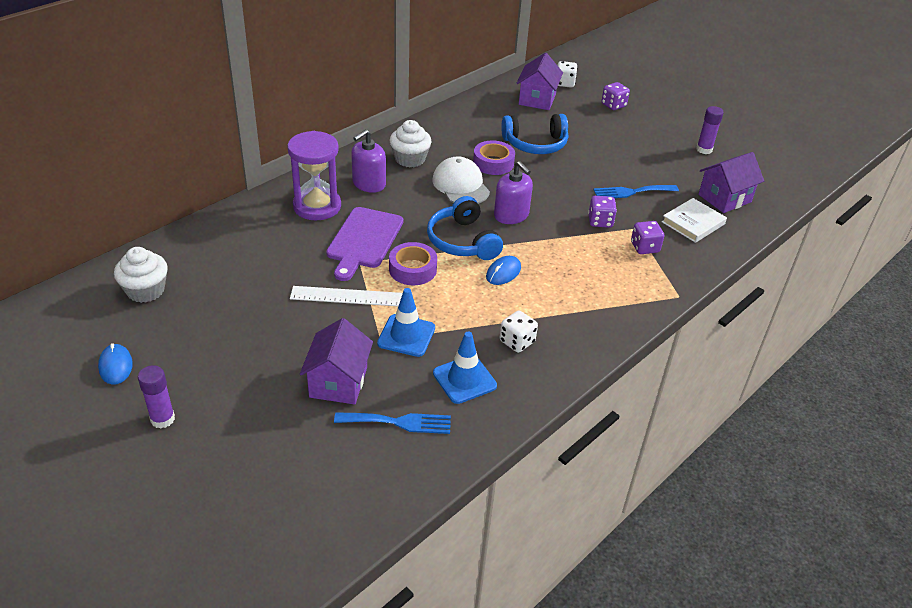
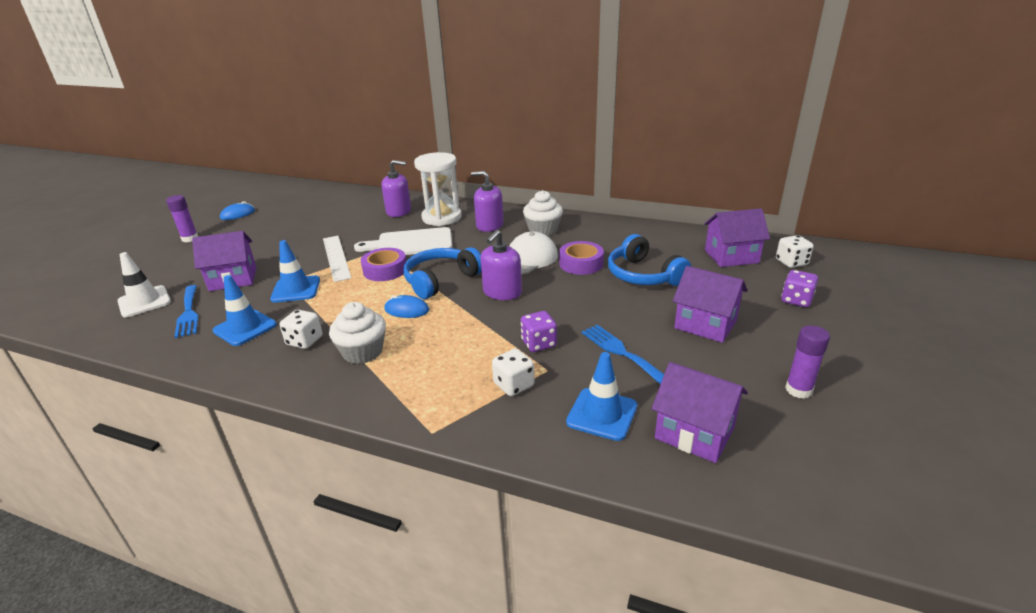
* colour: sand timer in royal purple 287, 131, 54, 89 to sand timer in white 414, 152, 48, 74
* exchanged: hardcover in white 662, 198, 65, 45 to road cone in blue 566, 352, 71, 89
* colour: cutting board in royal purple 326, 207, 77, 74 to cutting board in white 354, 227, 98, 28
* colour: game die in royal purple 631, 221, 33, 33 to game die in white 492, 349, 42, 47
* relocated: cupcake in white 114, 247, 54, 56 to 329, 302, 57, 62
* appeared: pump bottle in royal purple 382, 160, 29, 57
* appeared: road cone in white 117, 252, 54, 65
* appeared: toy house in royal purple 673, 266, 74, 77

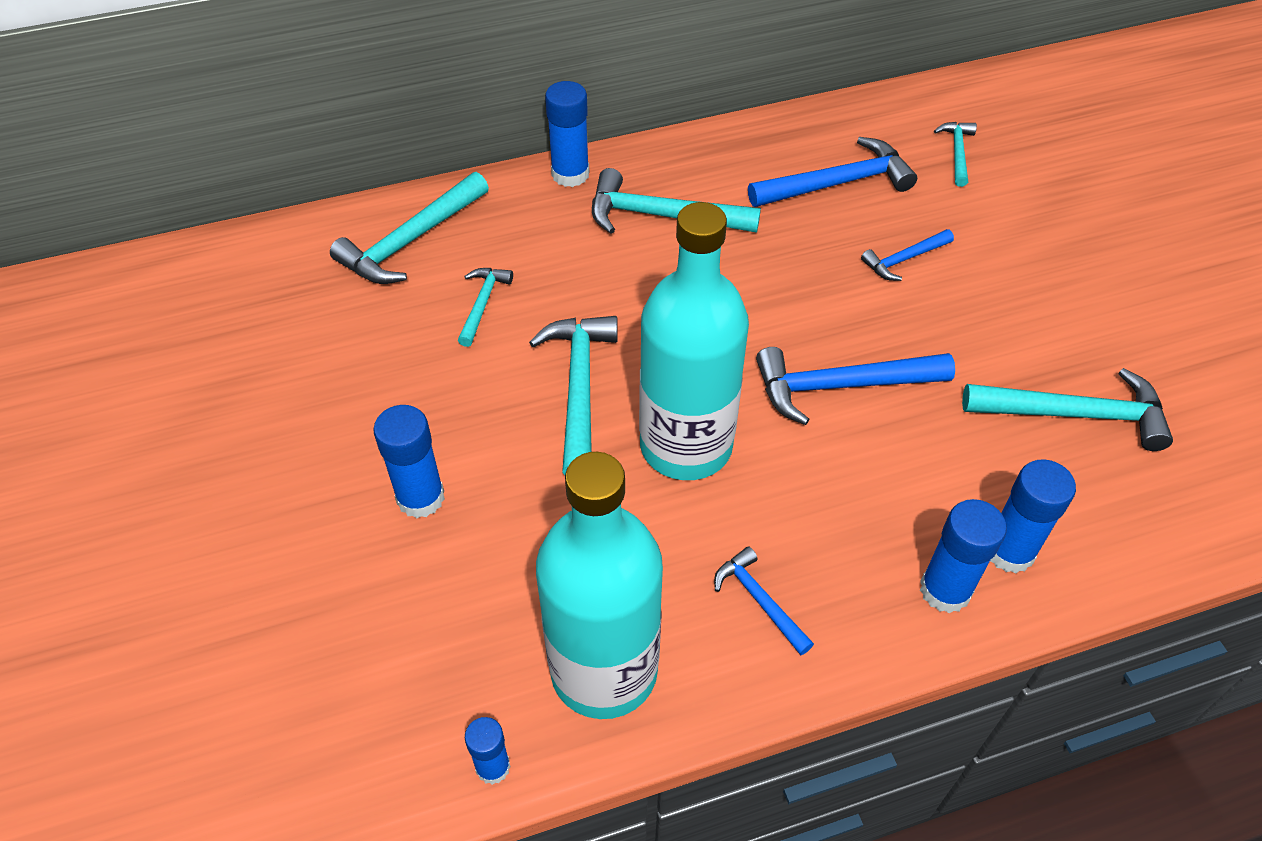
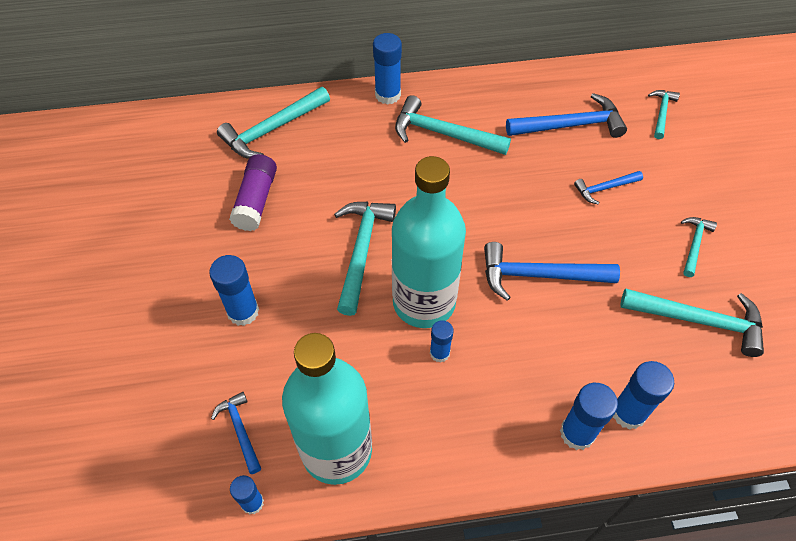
* relocated: hammer in aqua 458, 268, 55, 79 to 681, 217, 36, 60
* relocated: hammer in blue 714, 547, 100, 108 to 211, 392, 50, 82
* appeared: stick of glue in royal purple 229, 154, 48, 77
* appeared: stick of glue in blue 430, 320, 24, 43

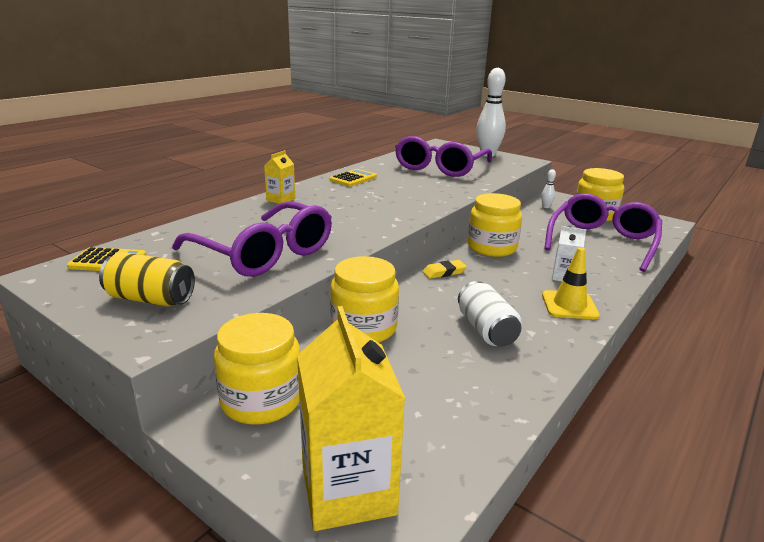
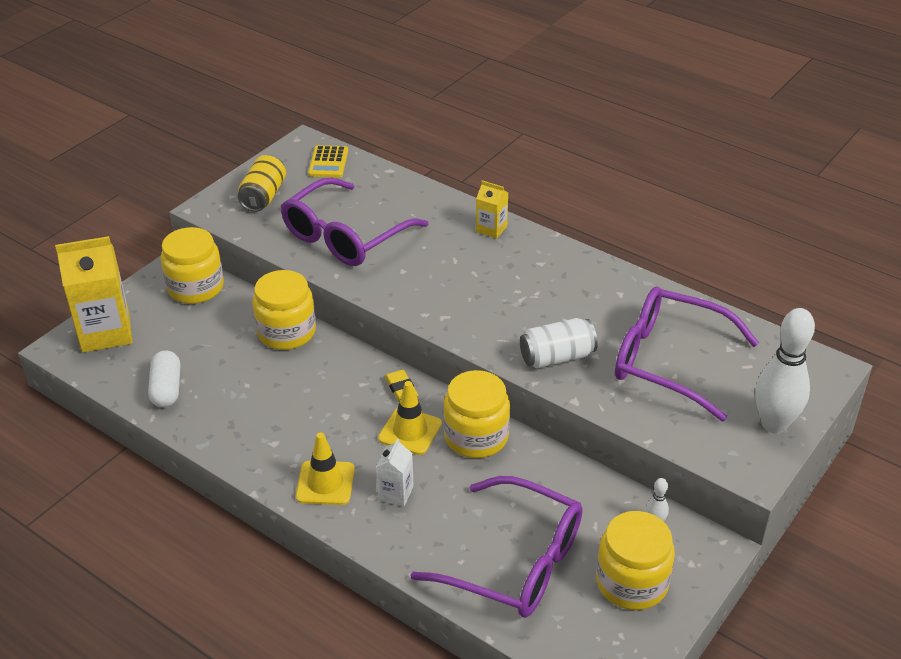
* missing: adding machine in bright yellow 330, 169, 47, 17
* relocated: soda can in white 458, 281, 64, 66 to 520, 318, 78, 50
* appeared: pill shape in white 148, 350, 32, 57
* appeared: road cone in bright yellow 378, 381, 64, 74

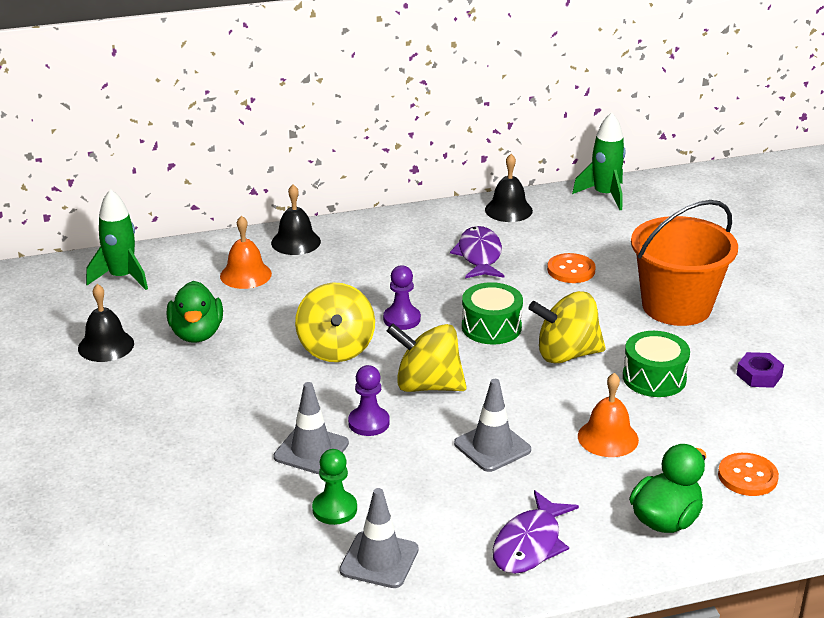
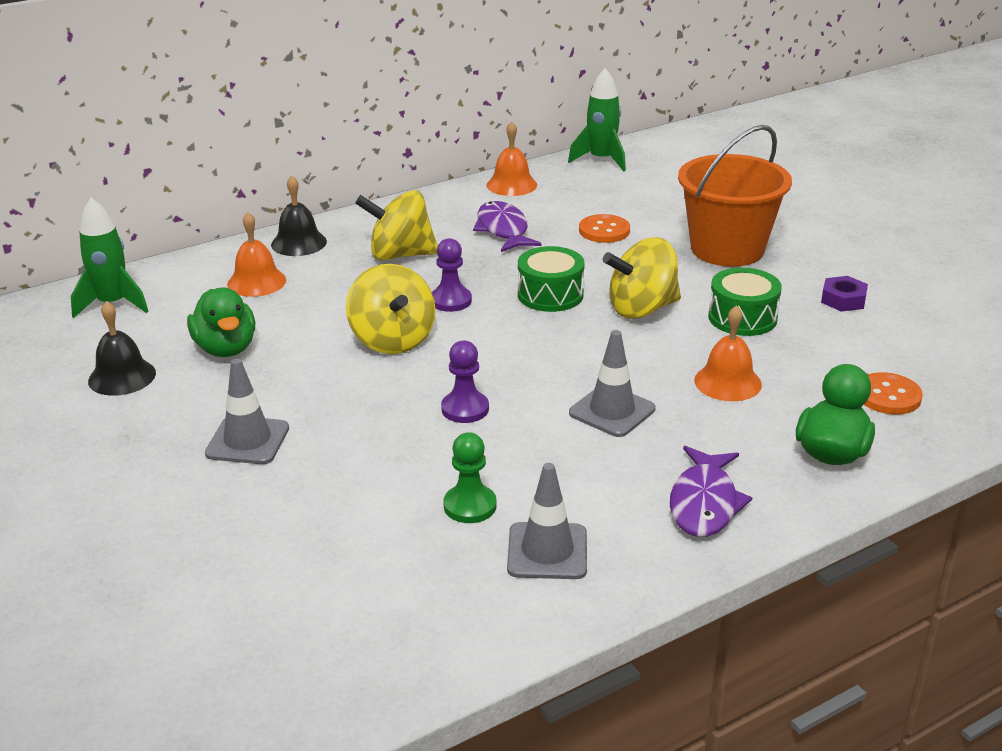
* colour: school bell in ebony 485, 154, 48, 68 to school bell in bright orange 487, 121, 50, 75
* relocated: toy top in bright yellow 387, 324, 80, 68 to 355, 190, 83, 71
* relocated: road cone in ash-grey 274, 382, 75, 92 to 205, 358, 84, 106

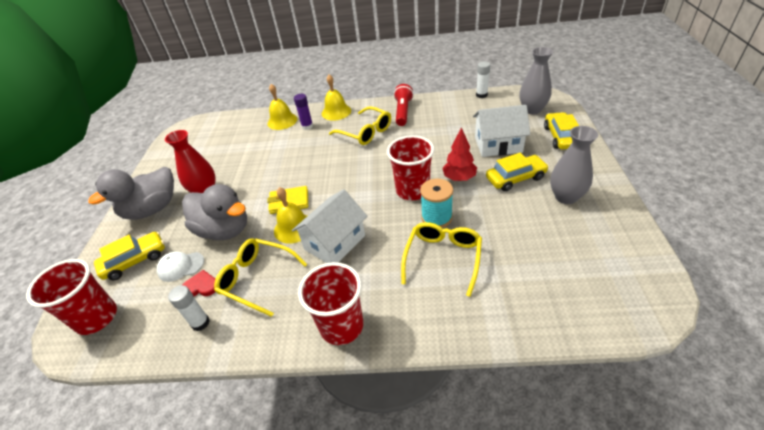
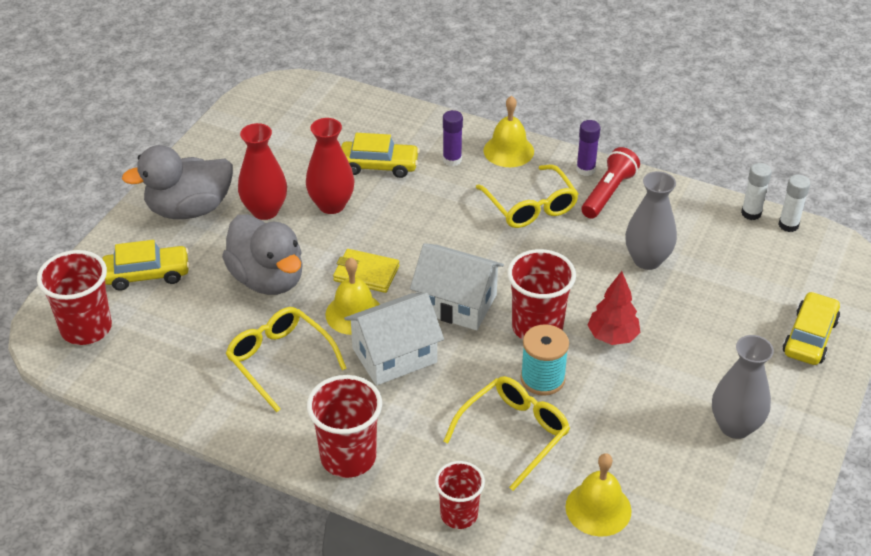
* relocated: vase in ash-grey 520, 47, 33, 67 to 625, 171, 52, 99
* relocated: school bell in bright yellow 268, 84, 29, 46 to 565, 453, 67, 84
* relocated: toy house in white 473, 105, 57, 52 to 410, 243, 94, 87
* relocated: car in bright yellow 486, 153, 63, 38 to 341, 133, 79, 45
* missing: cap in white 157, 252, 47, 30
* missing: heart shape in crimson 182, 270, 34, 27
* relocated: stick of glue in white 168, 285, 42, 46 to 778, 175, 32, 57
* appeared: vase in crimson 306, 118, 49, 96
* appeared: stick of glue in royal purple 576, 120, 24, 56
* appeared: beaker in crimson 435, 461, 50, 68

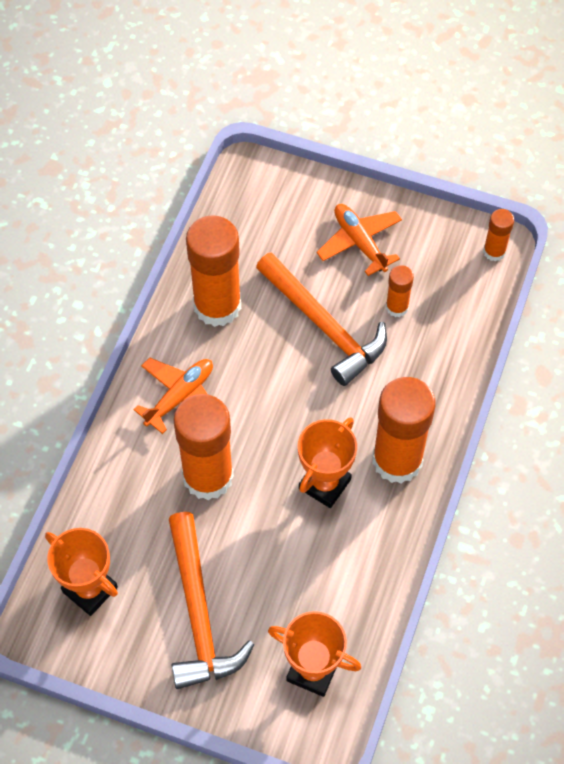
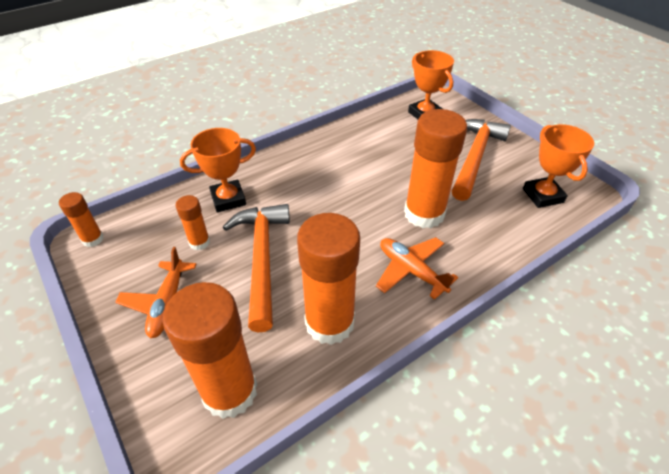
* spun: toy plane in bright orange 133, 357, 80, 77 = 376, 237, 82, 63 60 degrees clockwise
* relocated: stick of glue in bright orange 372, 377, 64, 107 to 162, 282, 95, 137
* relocated: trophy in bright orange 298, 417, 59, 91 to 180, 128, 76, 84

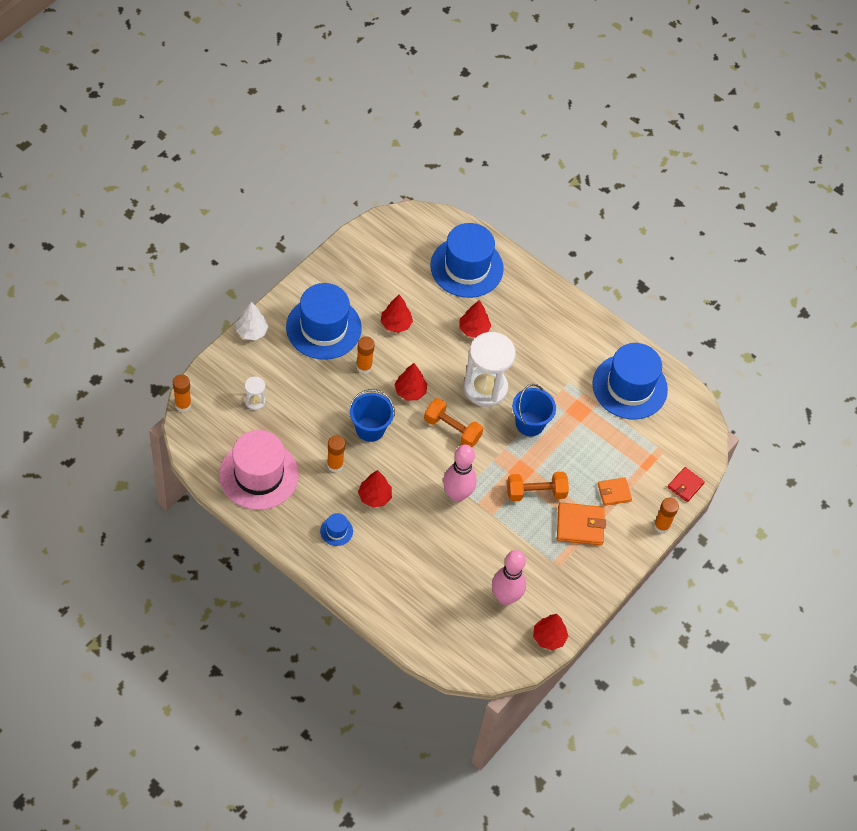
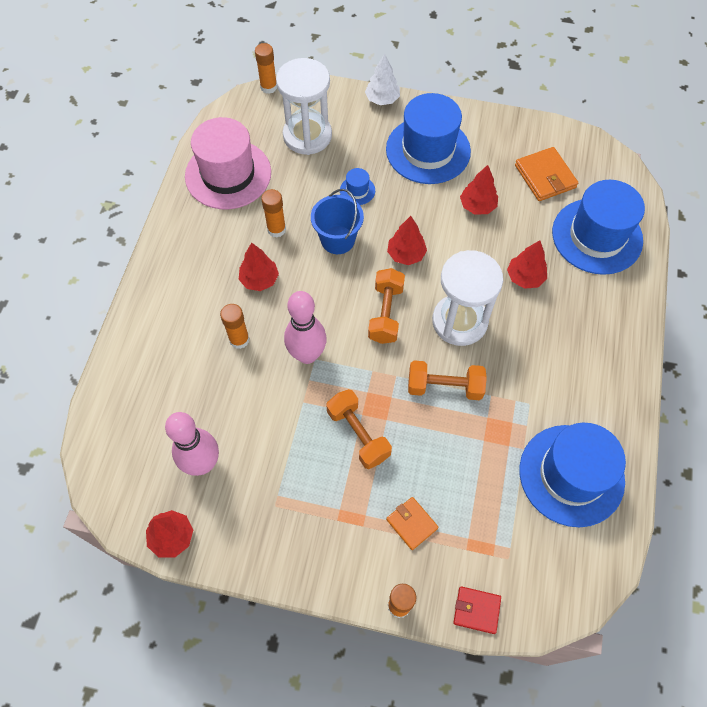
* relocated: stick of glue in bright orange 356, 336, 19, 38 to 220, 304, 30, 45
* size: sand timer in white 245, 376, 21, 34 = 276, 58, 56, 97 x2.22
* exchanged: sand bucket in blue 512, 384, 44, 52 to hand weight in bright orange 408, 360, 79, 40
* relocated: wallet in bright orange 557, 502, 49, 43 to 515, 147, 63, 54
* relocated: hat in blue 320, 513, 33, 33 to 340, 168, 35, 37

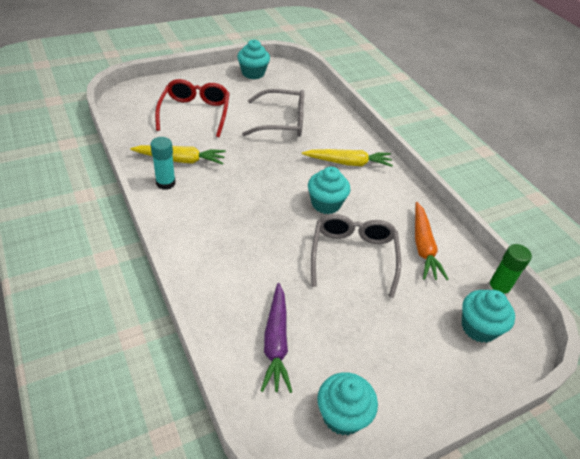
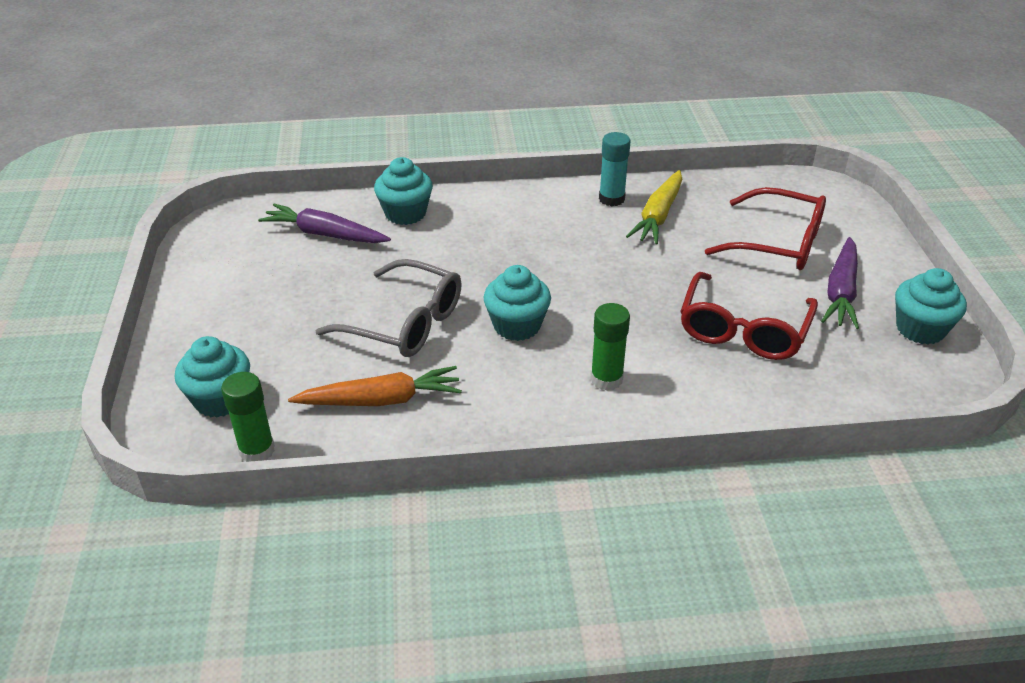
* colour: glasses in ash-grey 242, 89, 62, 48 to glasses in crimson 680, 272, 138, 88
* exchanged: toy carrot in bright yellow 302, 149, 91, 18 to stick of glue in green 590, 303, 40, 88
* spun: toy carrot in bright orange 415, 202, 34, 78 = 288, 366, 174, 40 150 degrees clockwise
* relocated: cupcake in aqua 317, 372, 61, 64 to 374, 157, 59, 68
* appeared: toy carrot in royal purple 821, 237, 38, 92

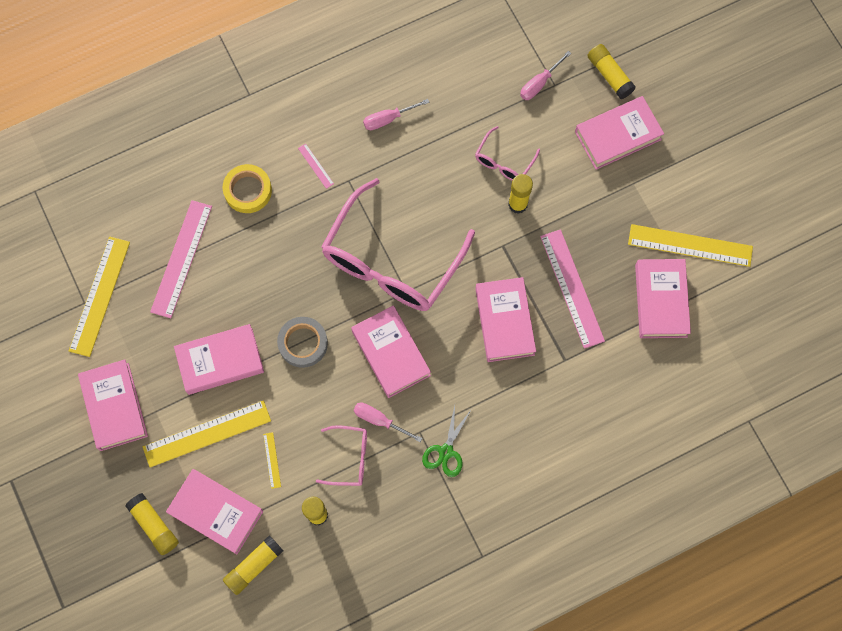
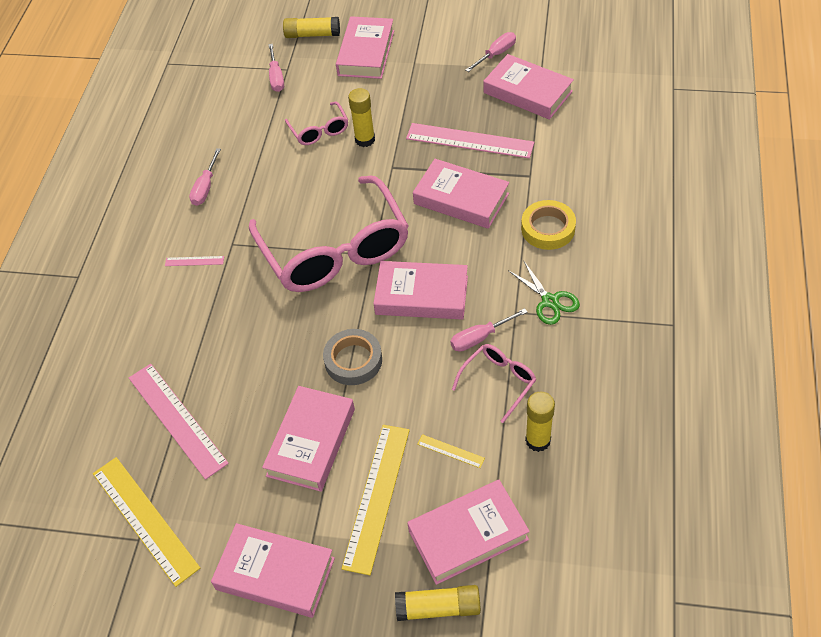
* relocated: roll of tape in bright yellow 223, 164, 49, 49 to 521, 200, 55, 50
* exchanged: straightedge in bright yellow 628, 224, 125, 43 to flat screwdriver in rosy 466, 32, 50, 40
* missing: stick of glue in bright yellow 223, 536, 60, 59

